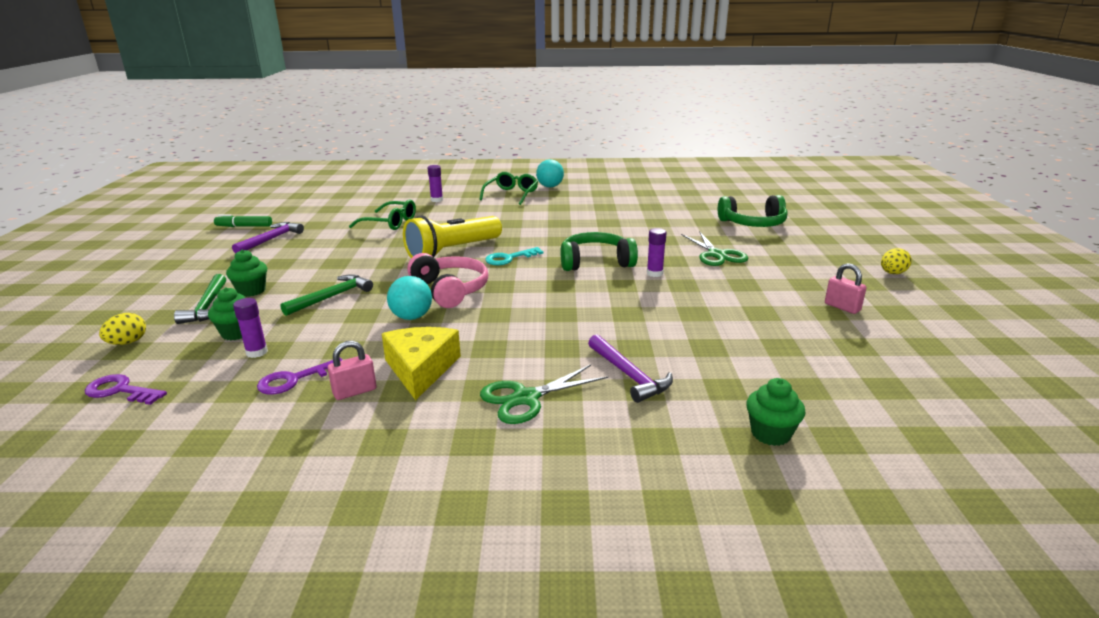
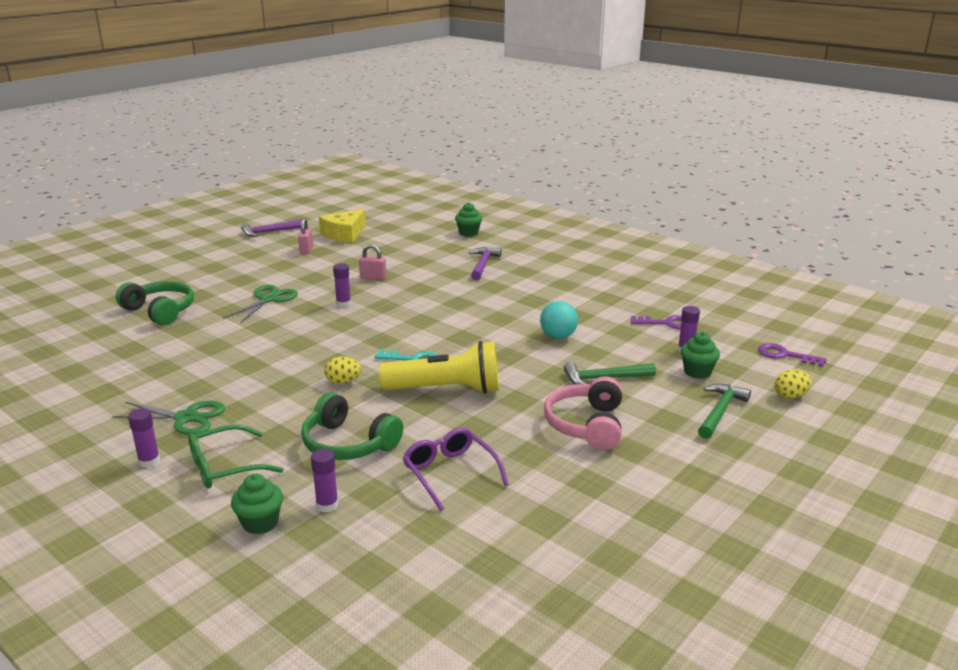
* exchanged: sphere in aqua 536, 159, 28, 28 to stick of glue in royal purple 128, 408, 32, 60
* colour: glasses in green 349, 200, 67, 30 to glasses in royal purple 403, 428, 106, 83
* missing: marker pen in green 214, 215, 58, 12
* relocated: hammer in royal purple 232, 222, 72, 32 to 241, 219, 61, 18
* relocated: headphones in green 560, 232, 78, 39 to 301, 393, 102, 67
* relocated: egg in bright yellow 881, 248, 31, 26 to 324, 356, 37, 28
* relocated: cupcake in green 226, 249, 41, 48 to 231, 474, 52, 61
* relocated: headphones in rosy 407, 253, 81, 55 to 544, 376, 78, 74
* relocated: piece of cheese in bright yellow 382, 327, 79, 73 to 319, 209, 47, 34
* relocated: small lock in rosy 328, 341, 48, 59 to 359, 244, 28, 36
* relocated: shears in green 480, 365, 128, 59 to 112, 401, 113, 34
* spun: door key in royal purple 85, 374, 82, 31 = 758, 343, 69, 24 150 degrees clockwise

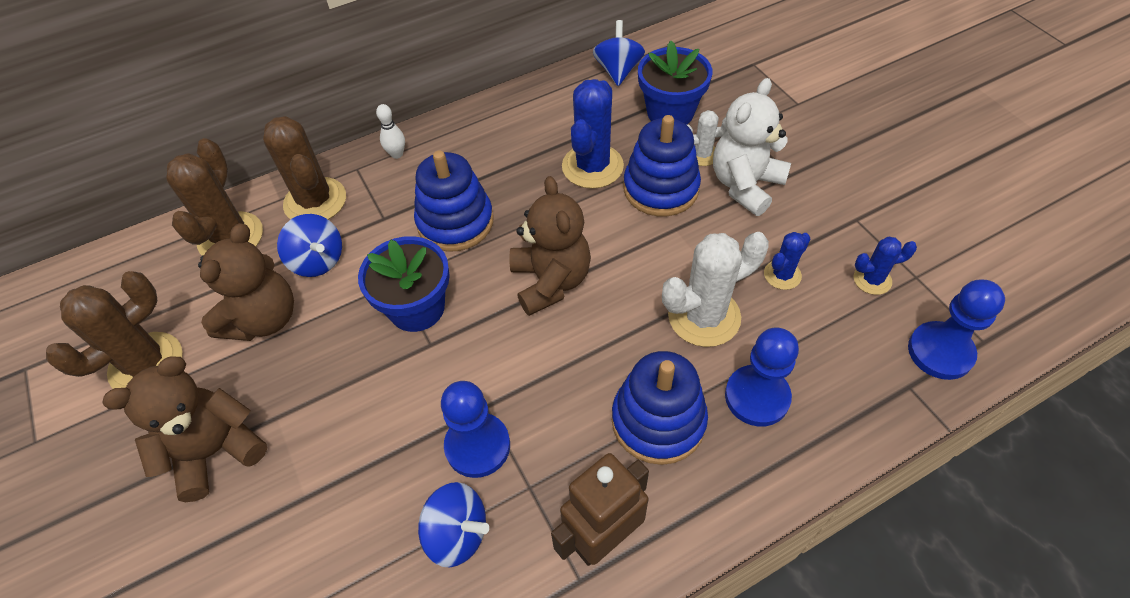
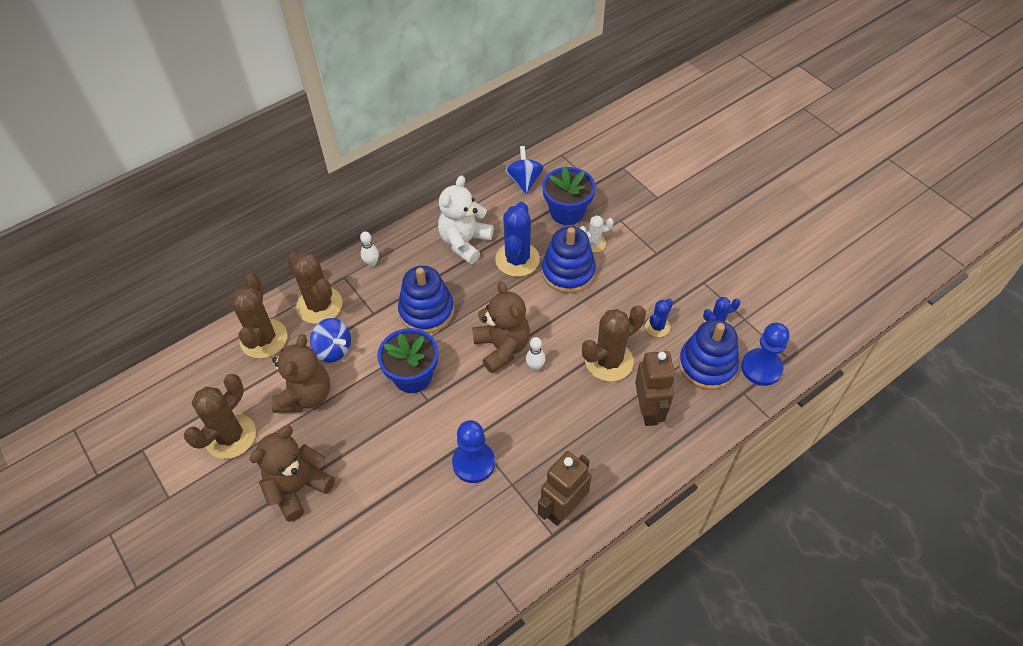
* relocated: teddy in white 713, 78, 78, 138 to 438, 175, 56, 89
* colour: cactus in white 662, 232, 107, 115 to cactus in russet 582, 305, 64, 77
* exchanged: game pawn in blue 725, 328, 74, 99 to toy robot in russet 635, 351, 40, 75
* relocated: stacking toy in blue 612, 351, 96, 114 to 679, 319, 60, 71
* missing: toy top in blue 418, 482, 71, 85
* appeared: tenpin in white 526, 337, 19, 34

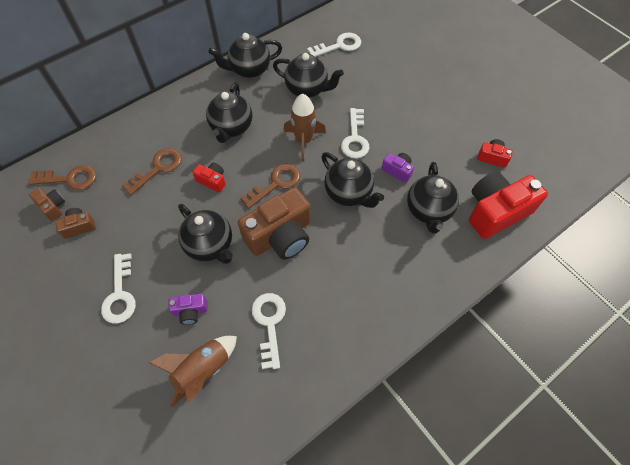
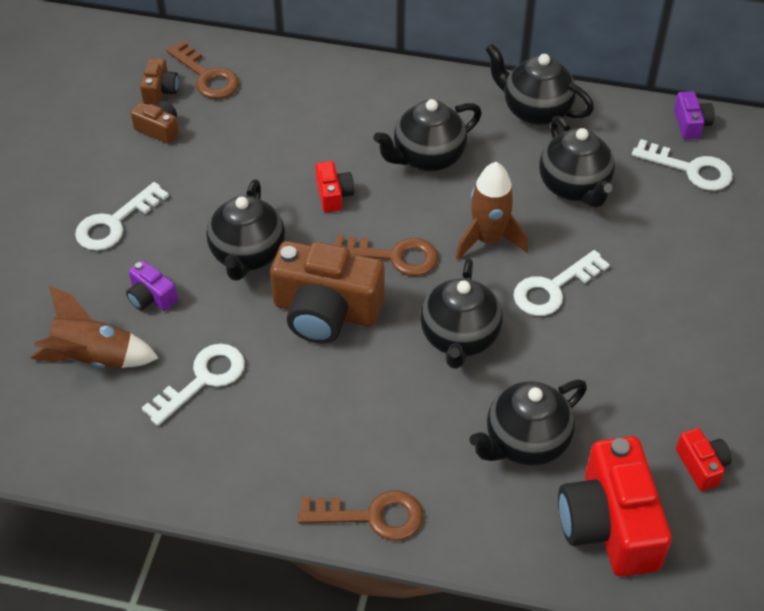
* relocated: door key in russet 122, 148, 60, 47 to 298, 491, 125, 50
* relocated: compact camera in royal purple 382, 153, 32, 30 to 674, 91, 41, 48
* spun: compact camera in crimson 469, 171, 79, 68 = 558, 436, 114, 141 120 degrees counterclockwise

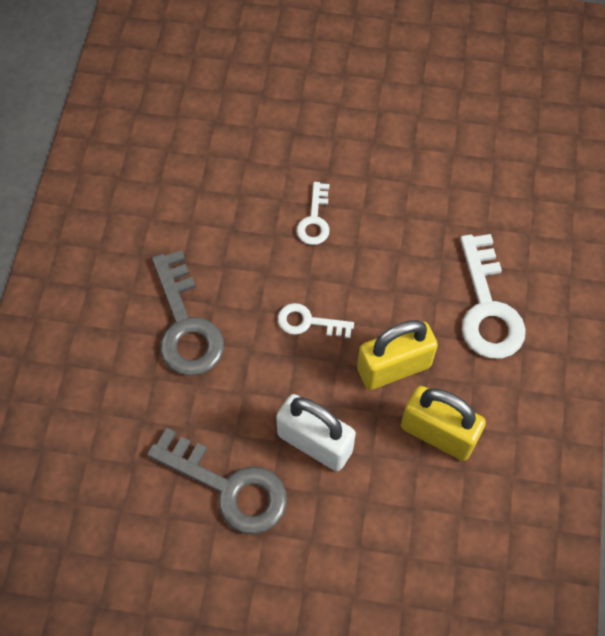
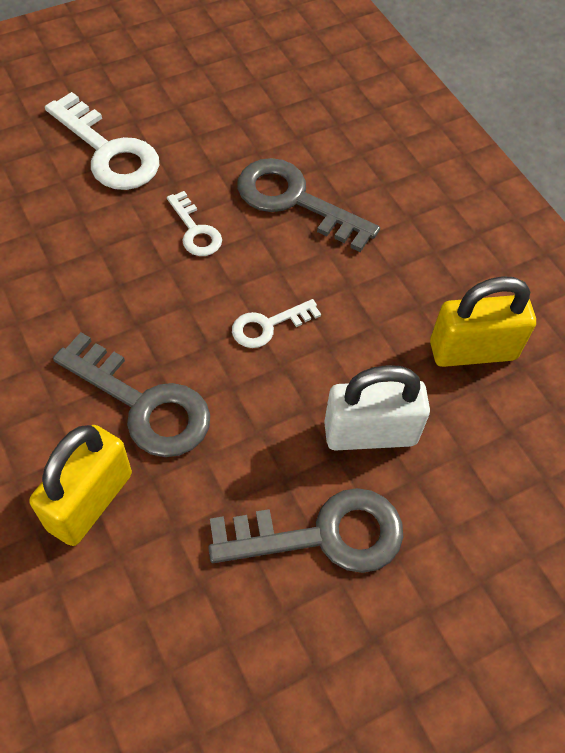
* relocated: door key in white 460, 234, 66, 125 to 45, 92, 114, 98
* relocated: small lock in bright yellow 357, 320, 81, 70 to 29, 425, 103, 121
* appeared: door key in ash-grey 237, 158, 143, 94

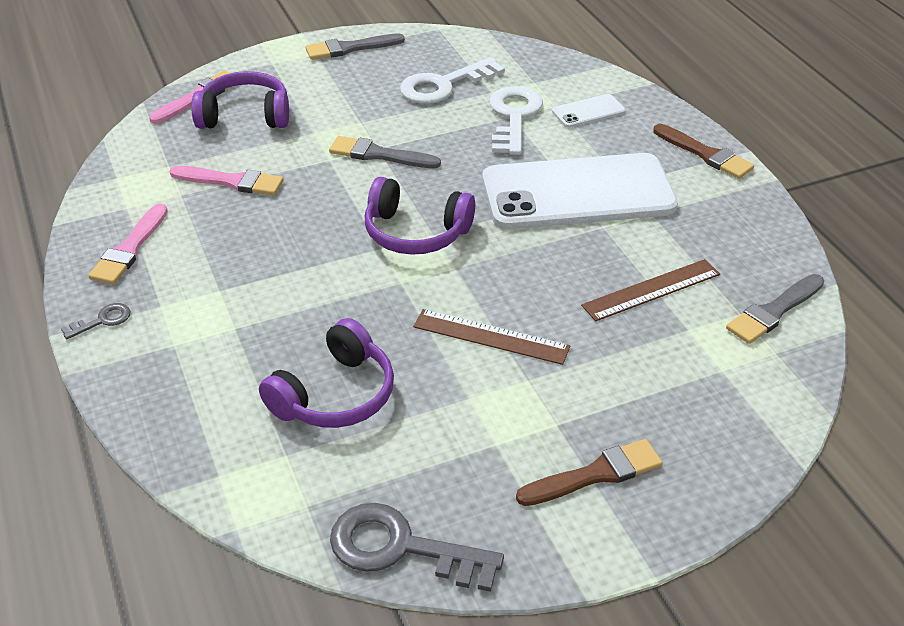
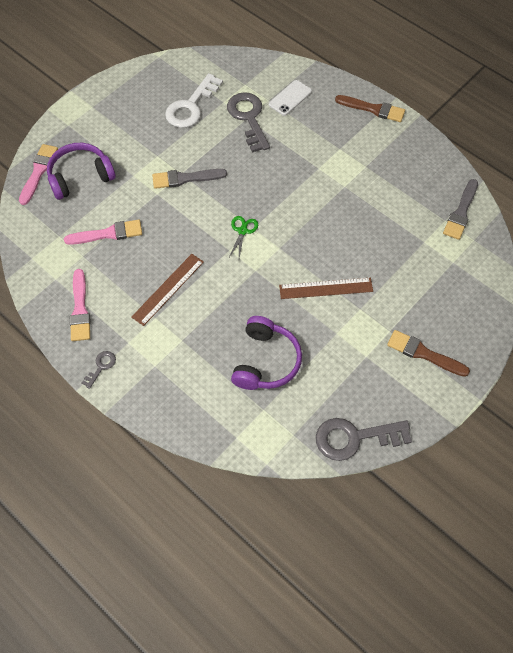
* missing: paintbrush in ash-grey 306, 33, 99, 27
* colour: door key in white 489, 86, 54, 69 to door key in ash-grey 227, 92, 43, 61
* missing: mobile phone in white 482, 153, 196, 76
* exchanged: headphones in royal purple 365, 177, 110, 78 to shears in green 228, 216, 30, 43
* relocated: straightedge in russet 581, 259, 139, 62 to 132, 254, 72, 72
* spun: paintbrush in russet 516, 439, 147, 67 = 387, 330, 83, 47 105 degrees counterclockwise

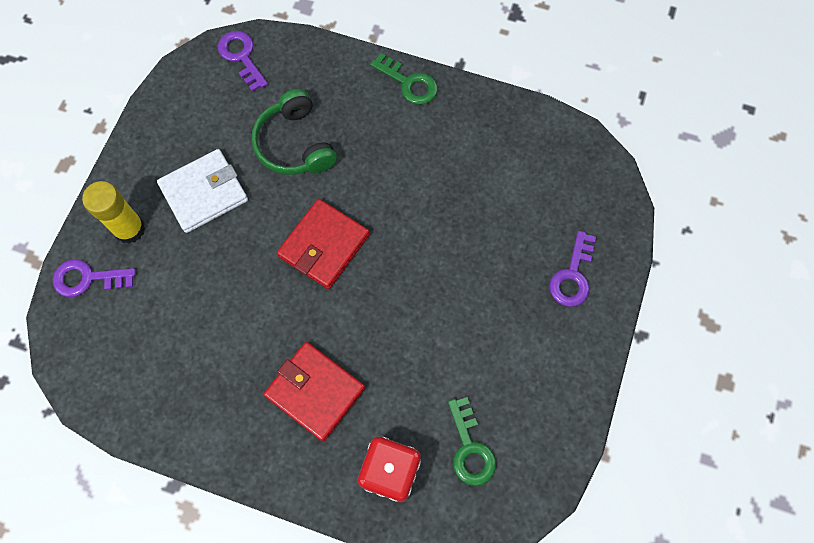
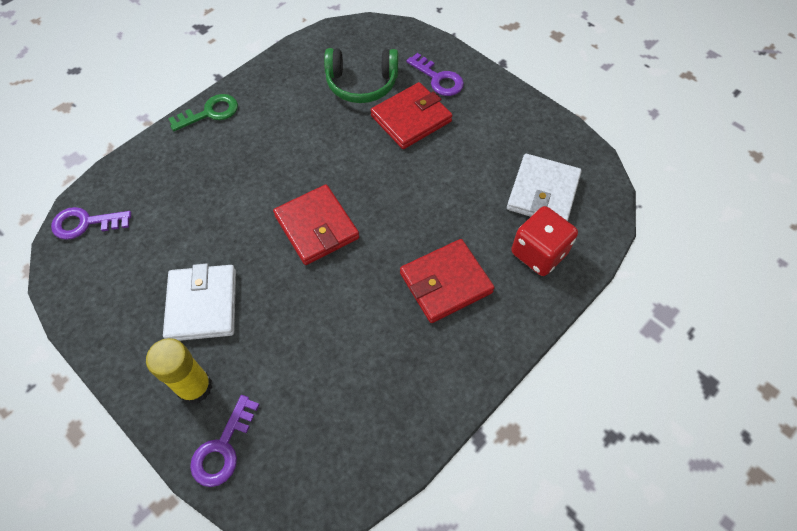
* relocated: headphones in green 252, 89, 85, 86 to 324, 48, 74, 55
* exchanged: door key in green 448, 397, 48, 89 to wallet in white 507, 154, 75, 67
* appeared: wallet in crimson 371, 82, 82, 67

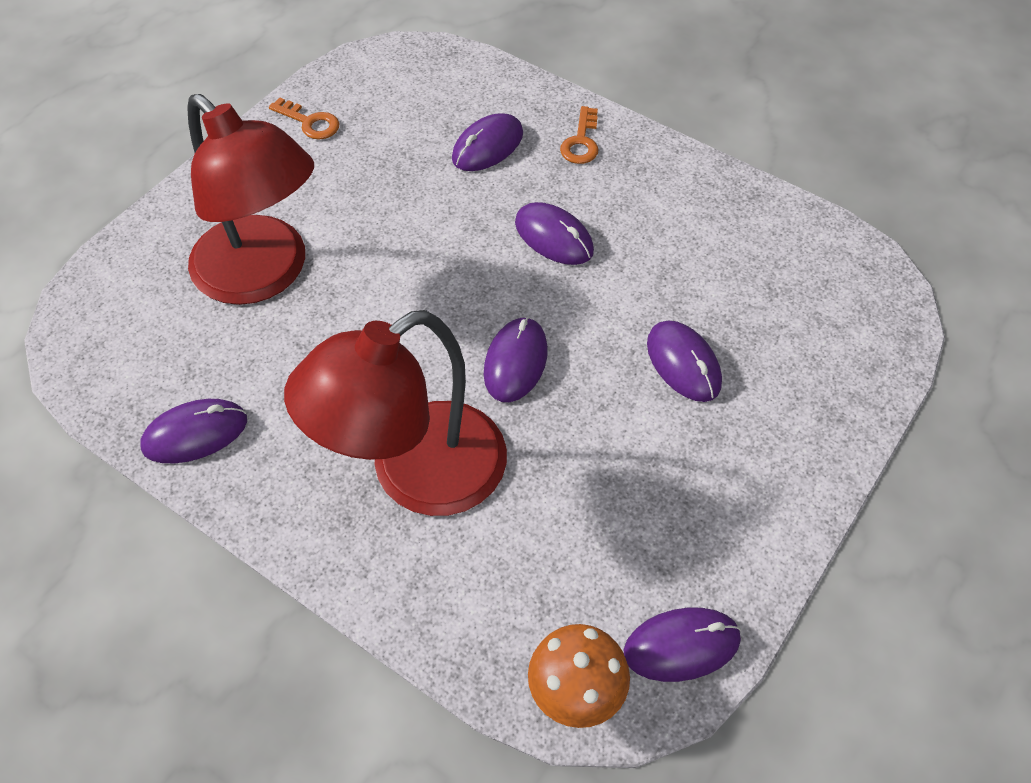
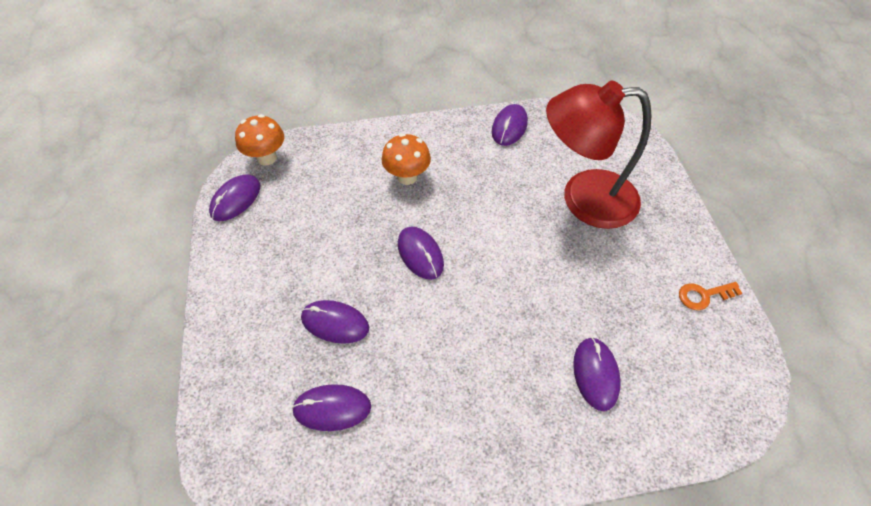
* missing: door key in bright orange 560, 106, 39, 58
* relocated: PC mouse in royal purple 515, 202, 79, 63 to 292, 384, 79, 47
* exchanged: desk lamp in crimson 284, 310, 223, 206 to fungus in bright orange 382, 133, 49, 52

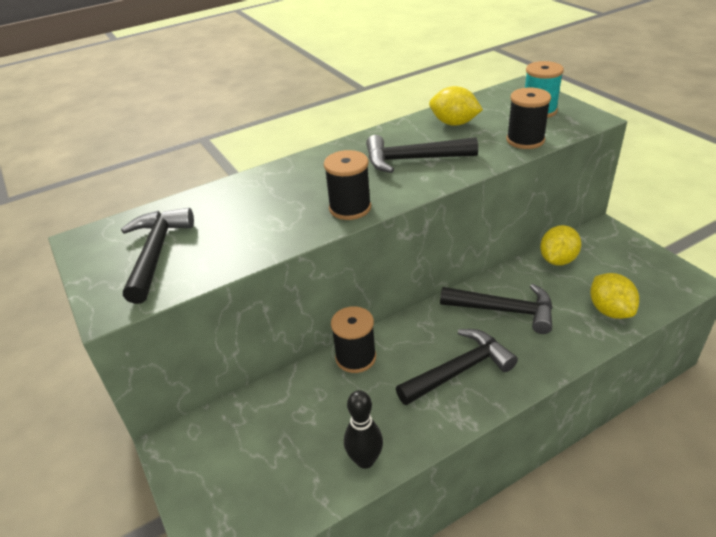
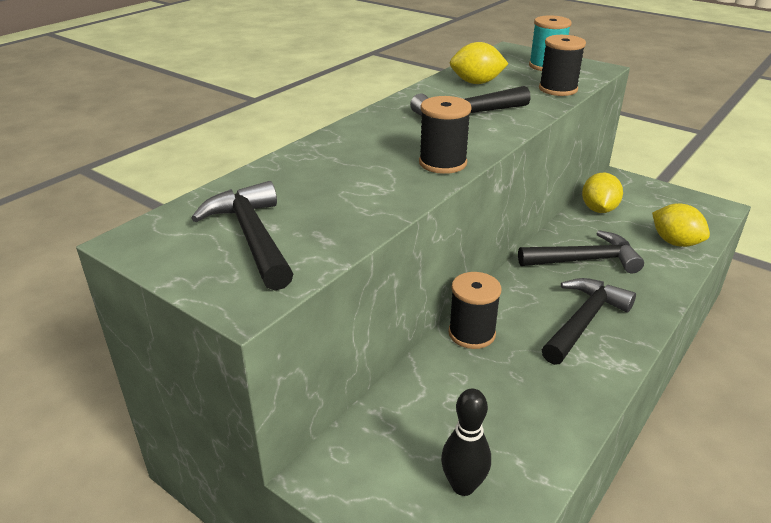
* relocated: tenpin in ebony 344, 390, 39, 79 to 441, 389, 50, 107

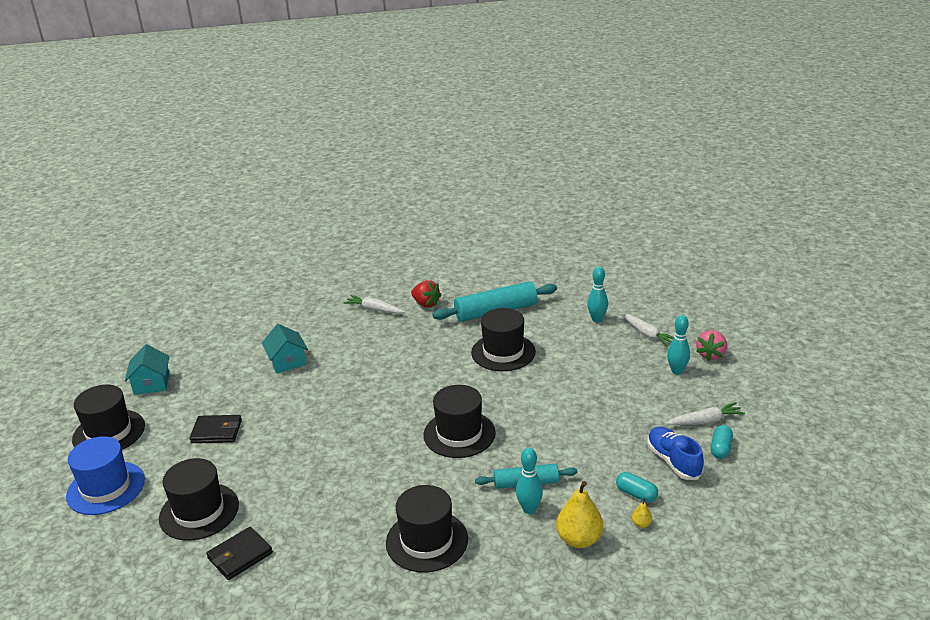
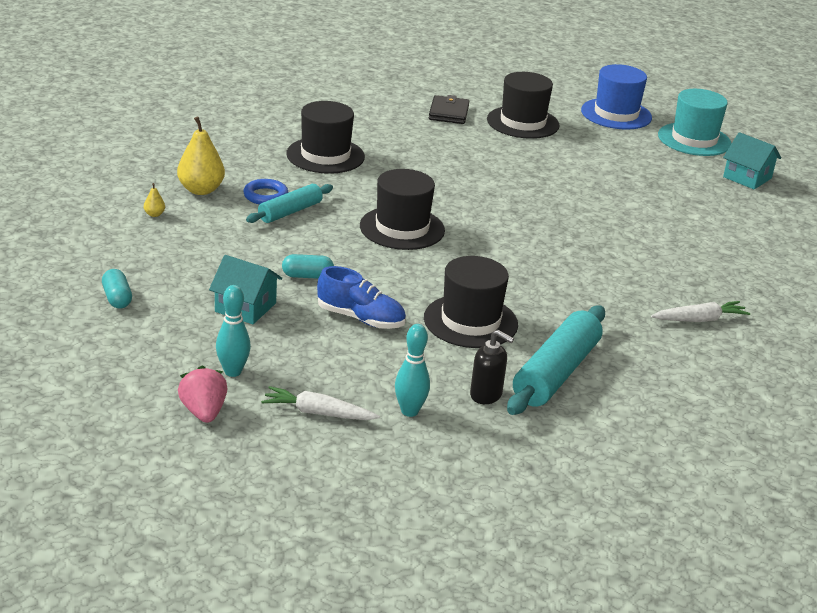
* missing: strawberry in crimson 411, 280, 31, 27
* relocated: toy house in aqua 262, 324, 46, 50 to 209, 255, 73, 69
* colour: hat in ebony 72, 385, 73, 65 to hat in aqua 658, 89, 73, 67
* missing: toy carrot in white 666, 402, 79, 23
* missing: wallet in ebony 190, 415, 52, 28
* relocated: lace-up shoe in blue 647, 427, 57, 53 to 317, 266, 89, 63
* exchanged: tenpin in aqua 516, 448, 27, 66 to hoop in blue 243, 179, 46, 26
* relocated: pill shape in aqua 616, 472, 42, 30 to 282, 254, 52, 25
* appeared: pump bottle in ebony 470, 330, 44, 74

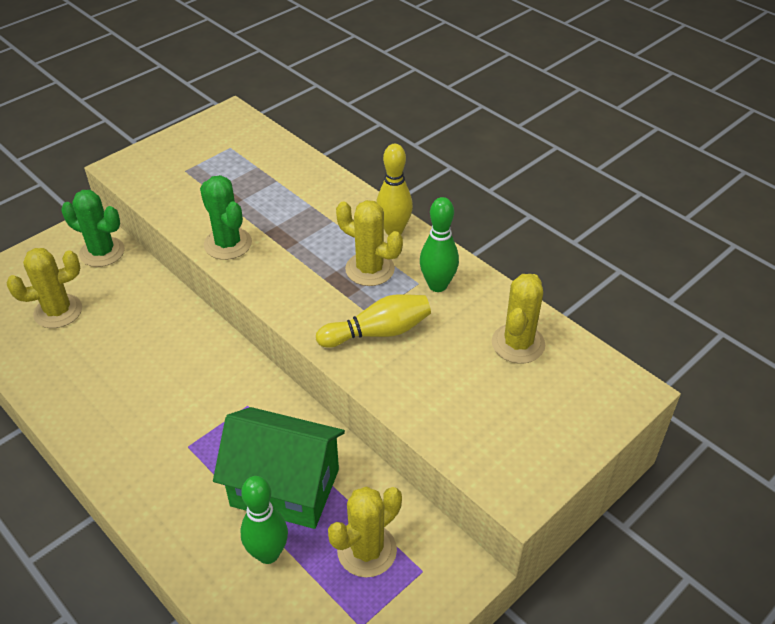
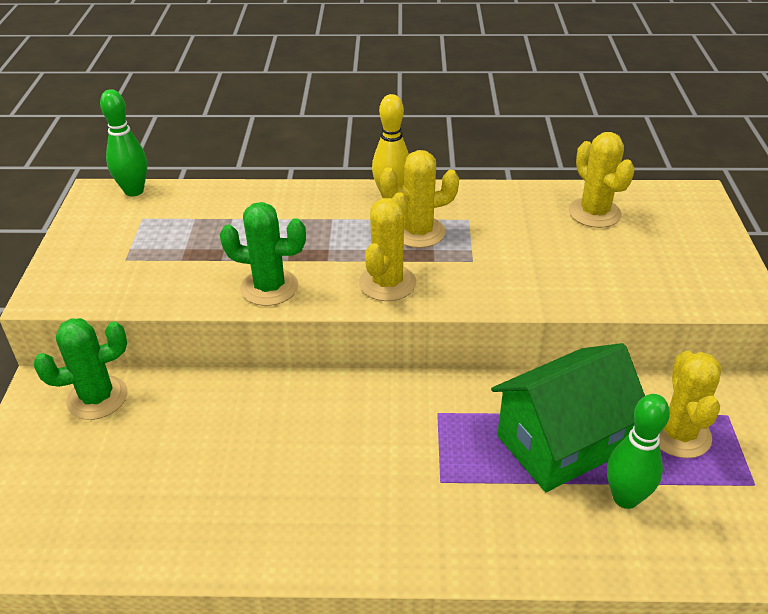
* relocated: tenpin in green 420, 197, 39, 95 to 100, 89, 47, 108
* relocated: cactus in bright yellow 7, 248, 75, 80 to 359, 192, 57, 109
* missing: tenpin in bright yellow 316, 294, 115, 54

